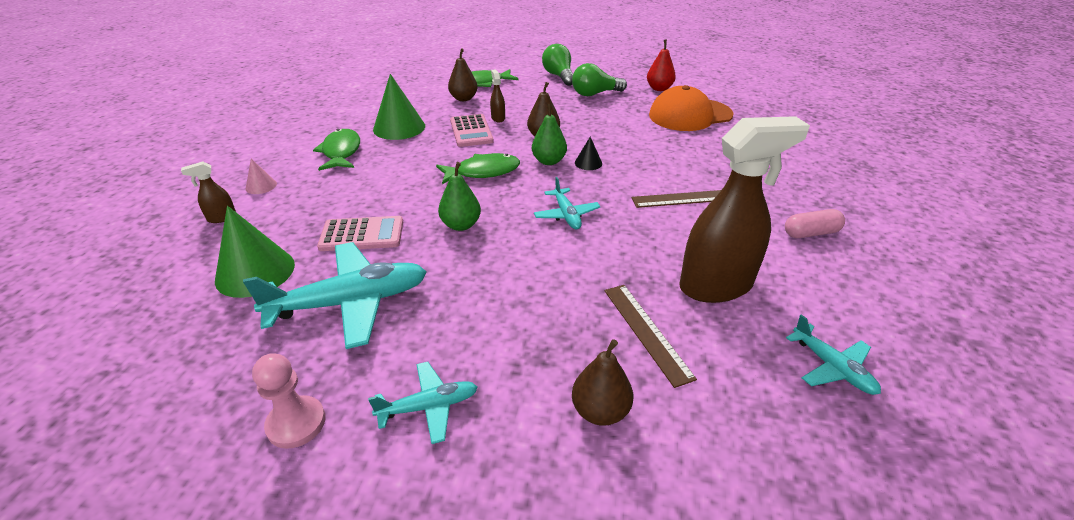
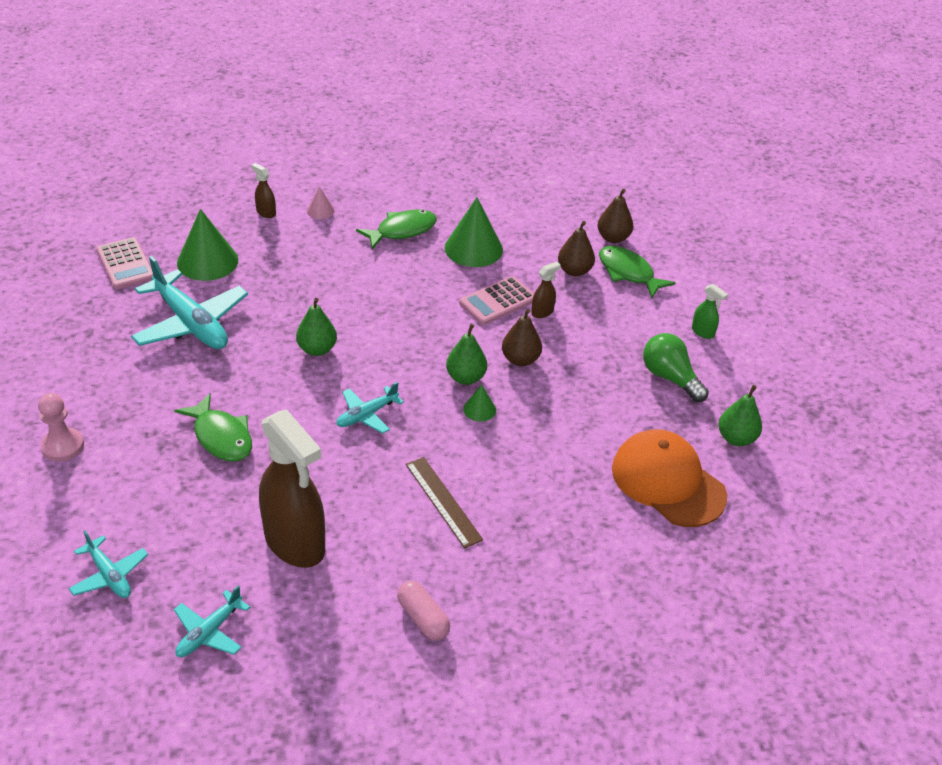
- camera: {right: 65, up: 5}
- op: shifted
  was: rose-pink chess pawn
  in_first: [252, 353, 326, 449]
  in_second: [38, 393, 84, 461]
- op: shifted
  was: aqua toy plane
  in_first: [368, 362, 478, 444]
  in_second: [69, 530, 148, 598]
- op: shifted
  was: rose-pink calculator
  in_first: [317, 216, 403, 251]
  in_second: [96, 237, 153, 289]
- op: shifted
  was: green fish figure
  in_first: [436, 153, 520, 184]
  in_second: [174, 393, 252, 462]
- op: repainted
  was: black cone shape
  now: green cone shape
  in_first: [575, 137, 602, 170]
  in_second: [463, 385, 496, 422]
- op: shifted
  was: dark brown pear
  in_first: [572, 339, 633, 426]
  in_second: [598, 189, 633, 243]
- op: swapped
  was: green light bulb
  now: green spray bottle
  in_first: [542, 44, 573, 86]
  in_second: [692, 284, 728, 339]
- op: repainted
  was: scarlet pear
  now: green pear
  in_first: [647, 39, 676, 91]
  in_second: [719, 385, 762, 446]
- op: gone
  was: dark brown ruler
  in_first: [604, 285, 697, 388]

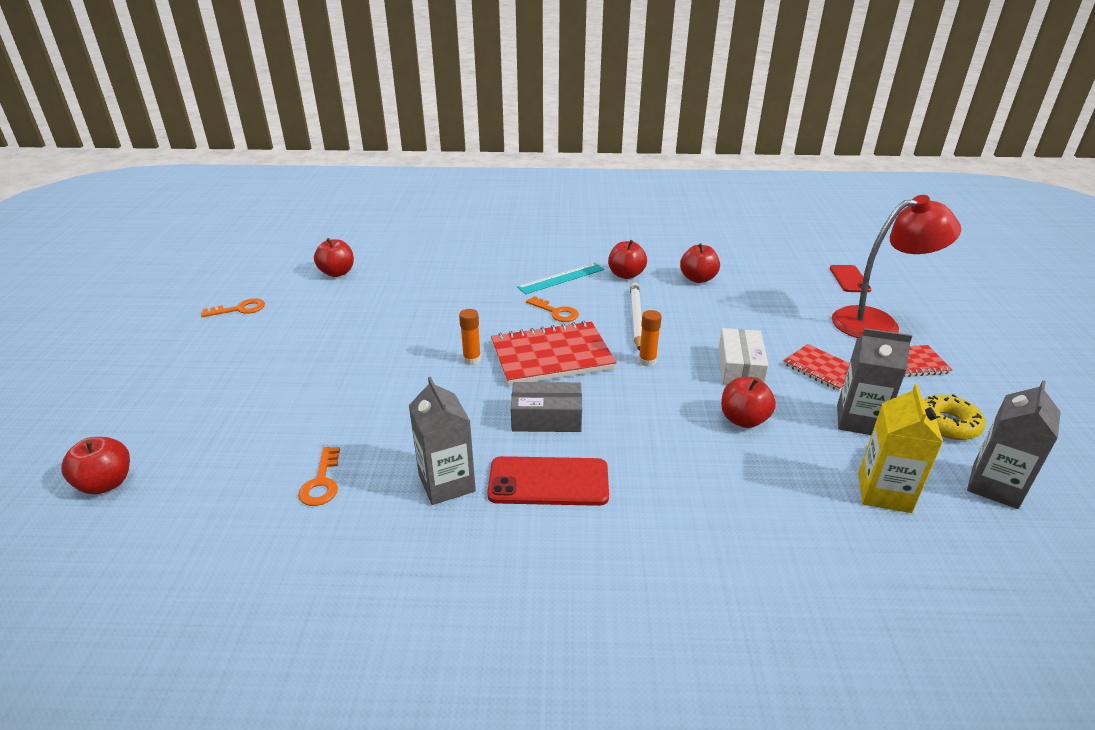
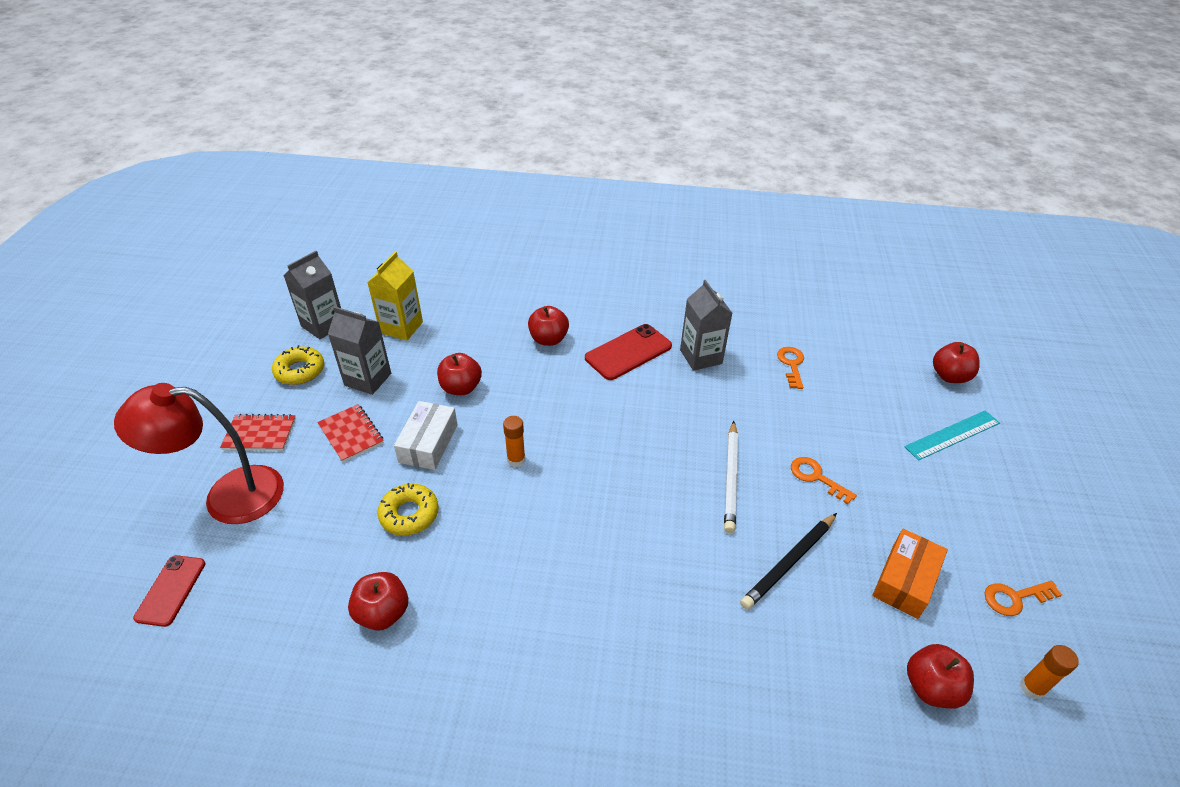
- camera: {right: -175, up: 10}
- op: new
  now: yellow doughnut
  in_second: [378, 483, 439, 536]
- op: shifted
  was: scarlet apple fruit
  in_first: [608, 240, 647, 279]
  in_second: [528, 306, 569, 346]
- op: rotated
  was: scarlet phone
  in_first: [487, 456, 609, 506]
  in_second: [585, 324, 672, 380]
  clockwise: -45
- op: shifted
  was: pure white wooden pencil
  in_first: [630, 282, 642, 351]
  in_second: [724, 421, 738, 533]
- op: new
  now: black wooden pencil
  in_second: [740, 513, 837, 610]
- op: shifted
  was: bright orange latchkey
  in_first: [526, 296, 579, 322]
  in_second: [791, 457, 857, 505]
- op: new
  now: bright orange box
  in_second: [872, 529, 948, 619]
- op: shifted
  was: aqua ruler
  in_first: [517, 263, 604, 294]
  in_second: [904, 411, 1000, 460]
- op: shifted
  was: bright orange stick of glue
  in_first: [459, 309, 481, 365]
  in_second: [1020, 645, 1079, 700]
- op: gone
  was: scarlet notebook
  in_first: [491, 321, 616, 386]
- op: gone
  was: gray box
  in_first: [511, 382, 582, 432]

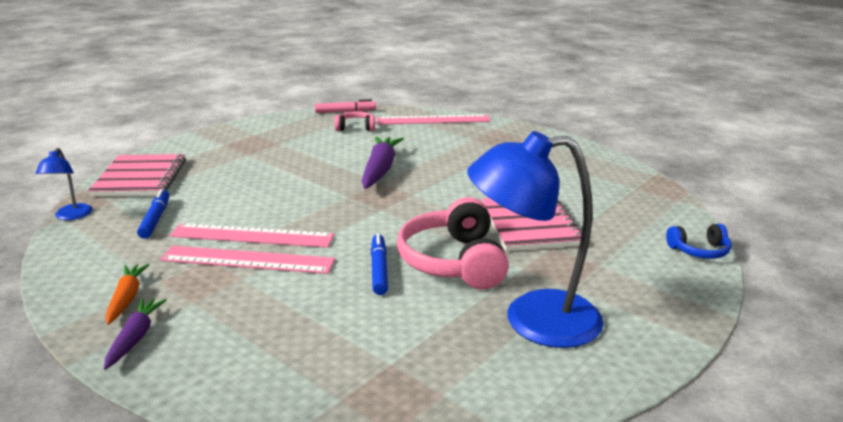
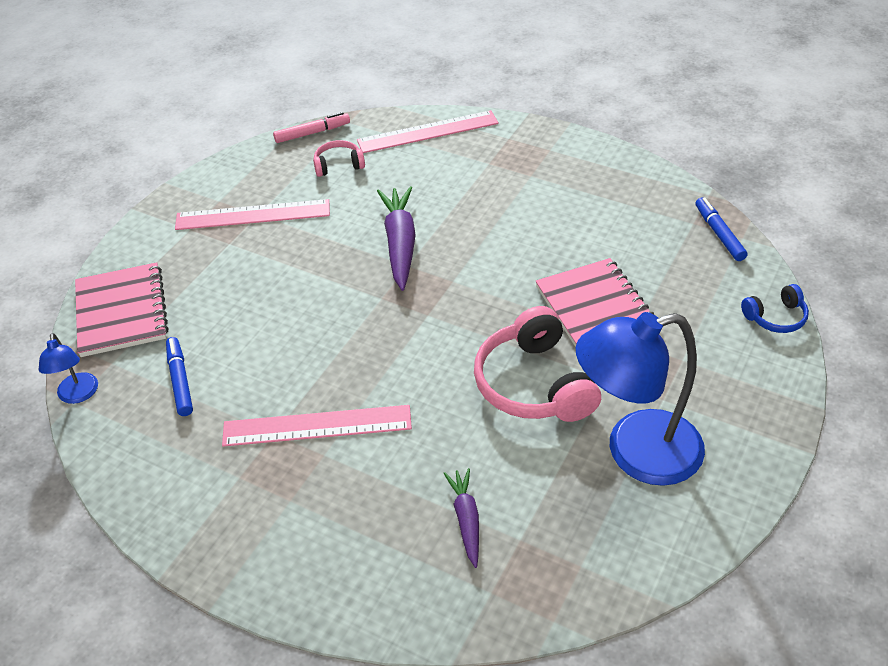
- camera: {right: -10, up: 20}
- op: shifted
  was: rose-pink ruler
  in_first: [169, 223, 334, 248]
  in_second: [175, 199, 330, 230]
- op: shifted
  was: royal purple toy carrot
  in_first: [104, 298, 167, 370]
  in_second: [443, 468, 479, 568]
- op: shifted
  was: cobalt marker pen
  in_first: [371, 233, 388, 295]
  in_second: [695, 197, 748, 261]
- op: gone
  was: bright orange toy carrot
  in_first: [106, 264, 149, 325]

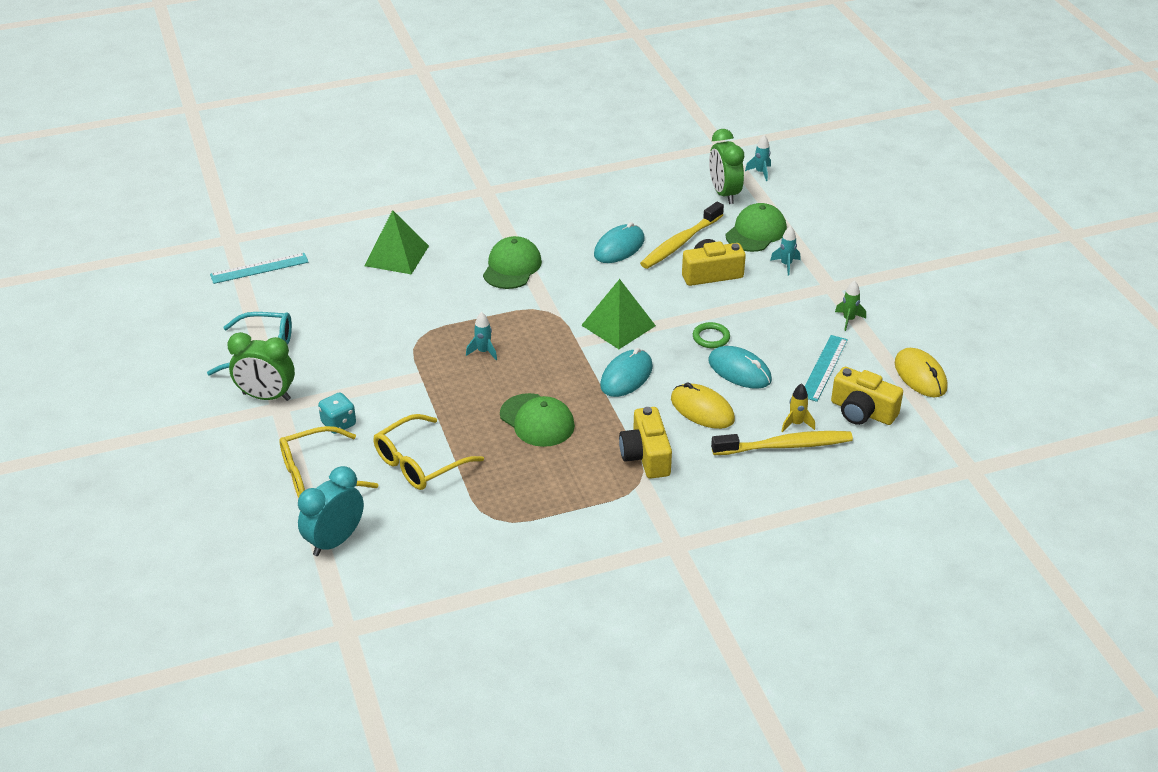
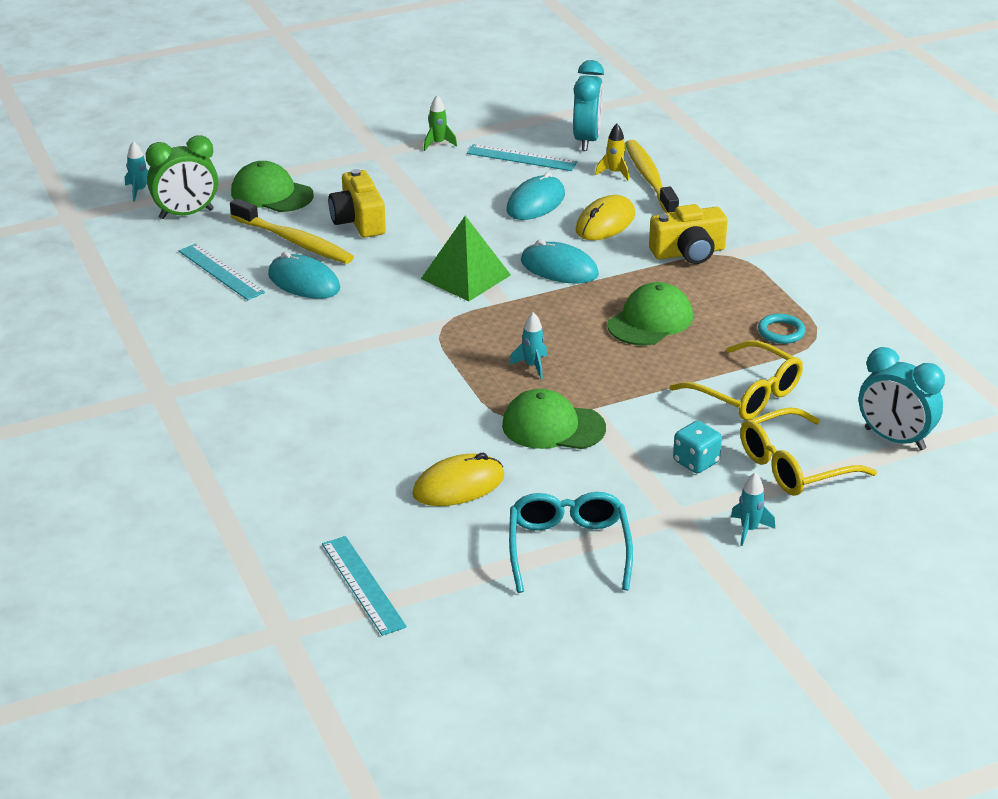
- camera: {right: -95, up: -5}
- op: new
  now: aqua ruler
  in_second: [179, 243, 265, 300]
- op: shifted
  was: yellow computer mouse
  in_first: [895, 348, 947, 397]
  in_second: [412, 453, 505, 506]
- op: shifted
  was: green baseball cap
  in_first: [483, 236, 542, 289]
  in_second: [502, 389, 606, 449]
- op: swapped
  was: yellow photo camera
  now: aqua alarm clock
  in_first: [831, 367, 903, 425]
  in_second: [573, 60, 604, 151]
- op: shifted
  was: aqua rocket
  in_first: [770, 226, 800, 275]
  in_second: [731, 473, 775, 546]
- op: rotated
  was: yellow spectacles
  in_first: [280, 426, 378, 498]
  in_second: [740, 407, 877, 496]
  clockwise: 90
- op: new
  now: aqua hoop
  in_second: [758, 314, 805, 344]
- op: gone
  was: green alarm clock
  in_first: [227, 332, 295, 401]
- op: gone
  was: green pyramid shape
  in_first: [365, 210, 429, 275]
- op: gone
  was: green hoop
  in_first: [693, 322, 730, 348]

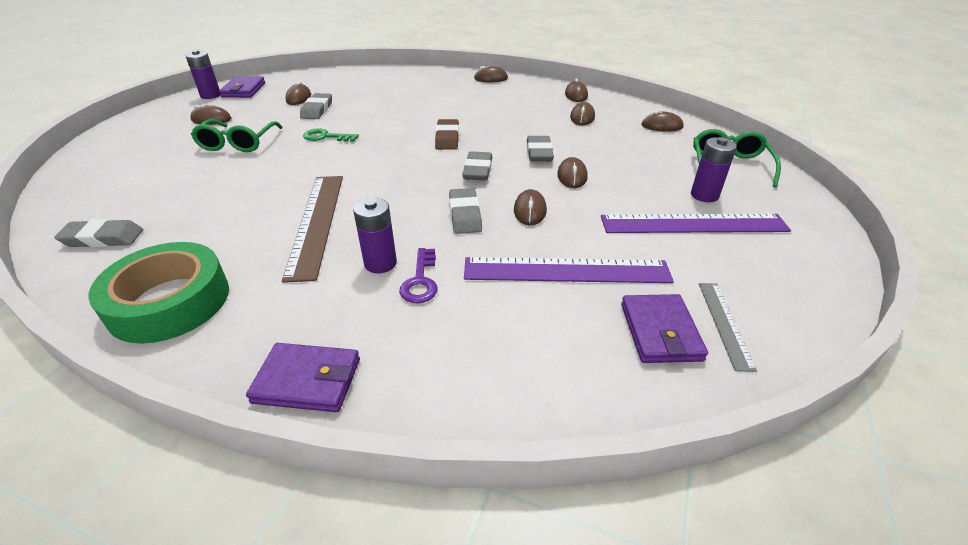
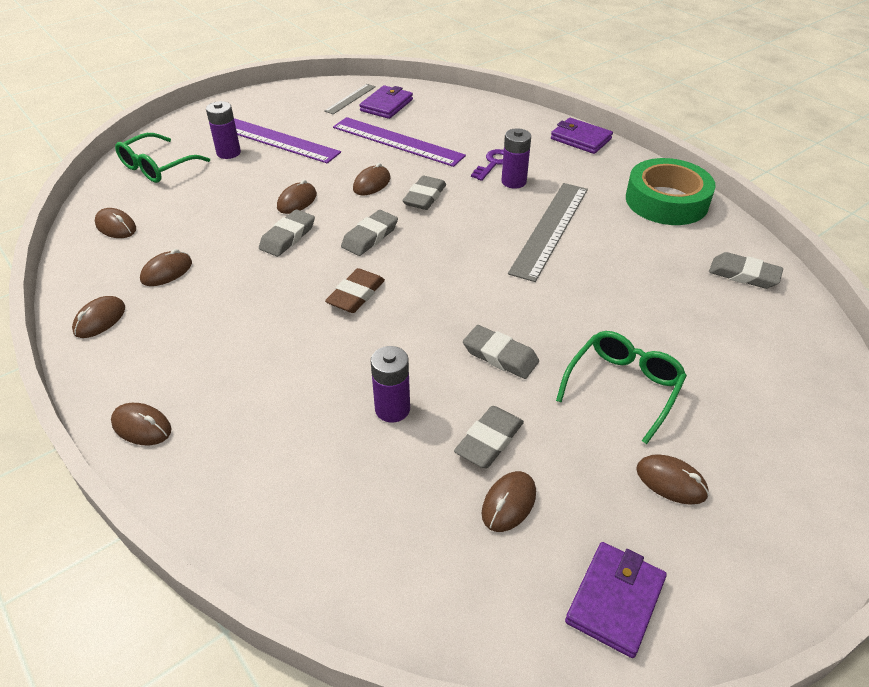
- camera: {right: -150, up: 5}
- op: shifted
  was: royal purple battery
  in_first: [185, 50, 221, 99]
  in_second: [371, 346, 410, 422]
- op: swapped
  was: green latchkey
  now: gray pencil eraser
  in_first: [303, 128, 359, 142]
  in_second: [463, 325, 539, 379]
- op: repainted
  was: dark brown ruler
  now: gray ruler
  in_first: [282, 176, 343, 283]
  in_second: [508, 183, 588, 282]

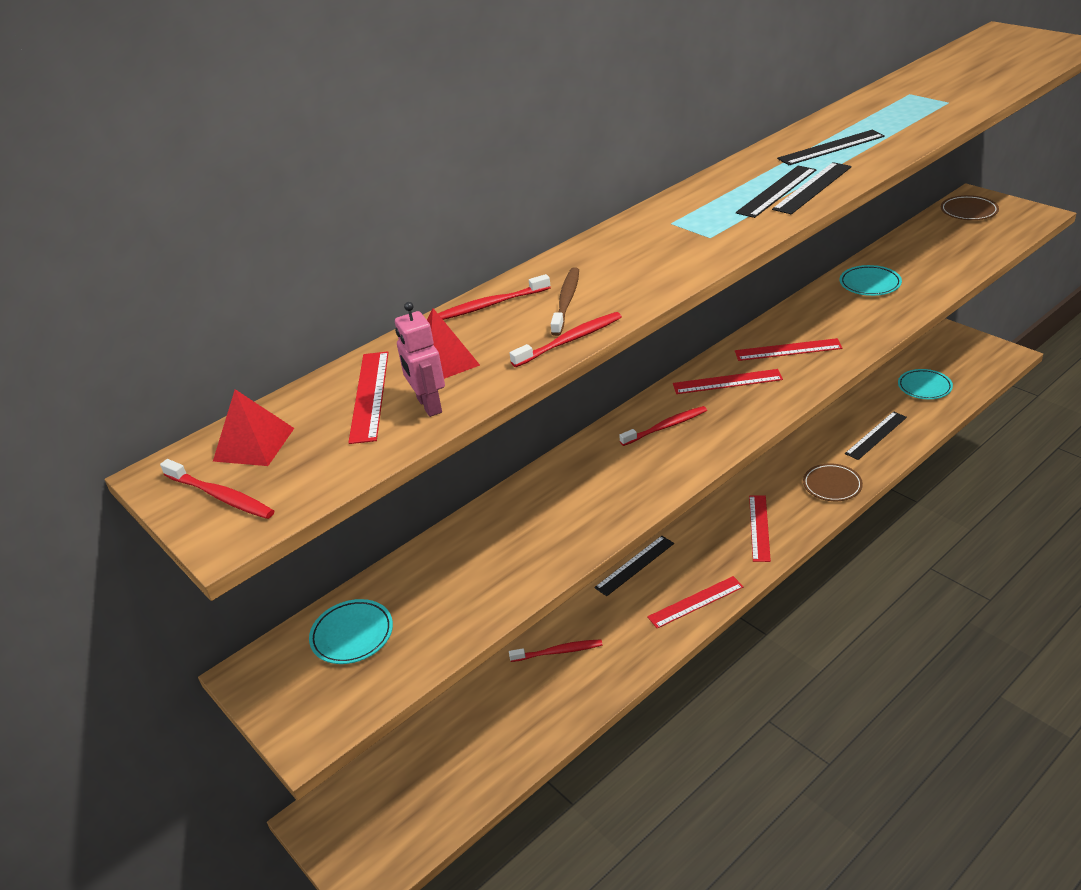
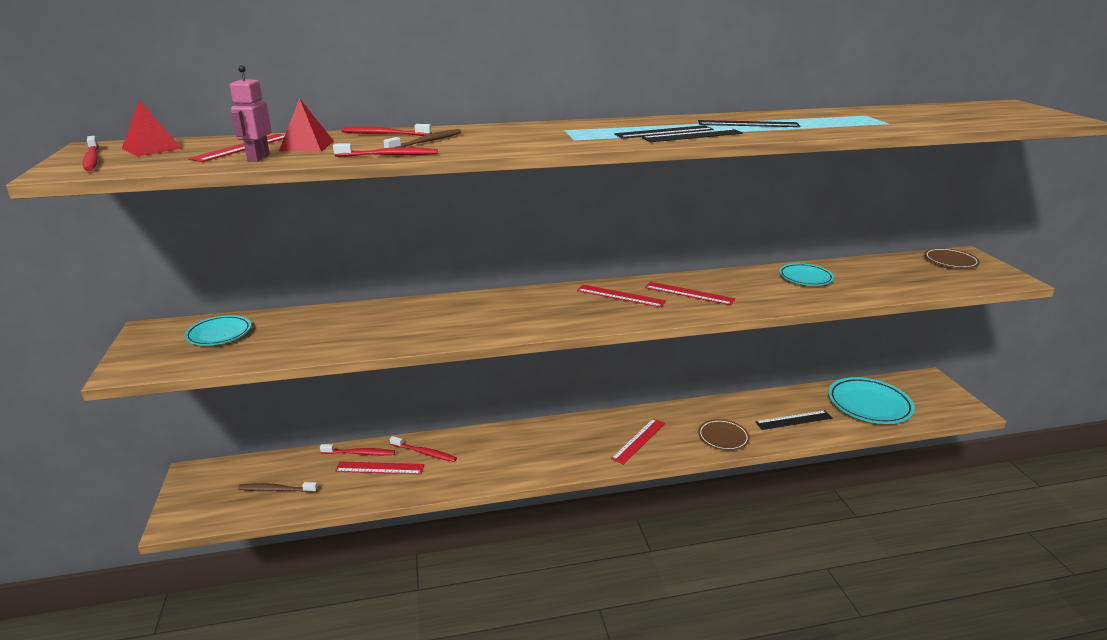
- camera: {right: 25, up: -10}
- op: new
  now: dark brown toothbrush
  in_second: [238, 482, 318, 493]
- op: shifted
  was: scarlet toothbrush
  in_first: [619, 406, 707, 446]
  in_second: [320, 444, 395, 455]
- op: shifted
  was: scarlet ruler
  in_first: [647, 576, 744, 628]
  in_second: [335, 461, 424, 475]
- op: scaled
  was: aqua flat dish
  in_first: [898, 369, 953, 399]
  in_second: [828, 377, 915, 424]
  ratio: 1.71
- op: gone
  was: black ruler
  in_first: [594, 536, 674, 596]

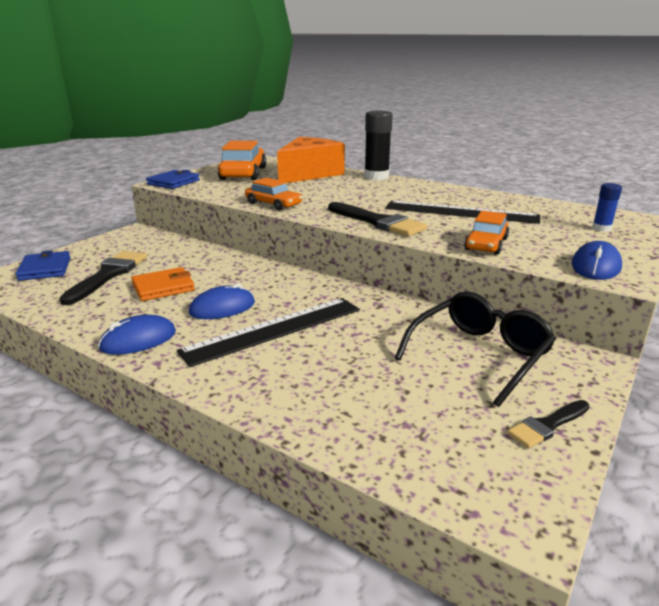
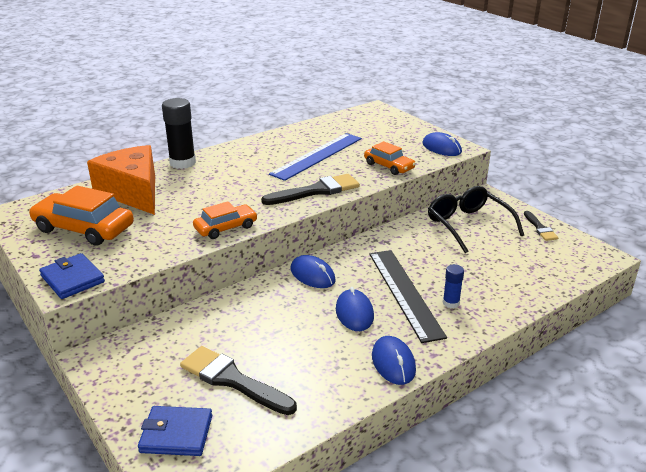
- camera: {right: -70, up: 5}
- op: repainted
  was: black ruler
  now: cobalt ruler
  in_first: [385, 201, 540, 224]
  in_second: [269, 133, 362, 181]
- op: new
  now: cobalt computer mouse
  in_second: [291, 255, 336, 288]
- op: shifted
  was: cobalt stick of glue
  in_first: [592, 183, 622, 232]
  in_second: [443, 264, 464, 308]
- op: gone
  was: bright orange wallet
  in_first: [131, 267, 195, 301]

